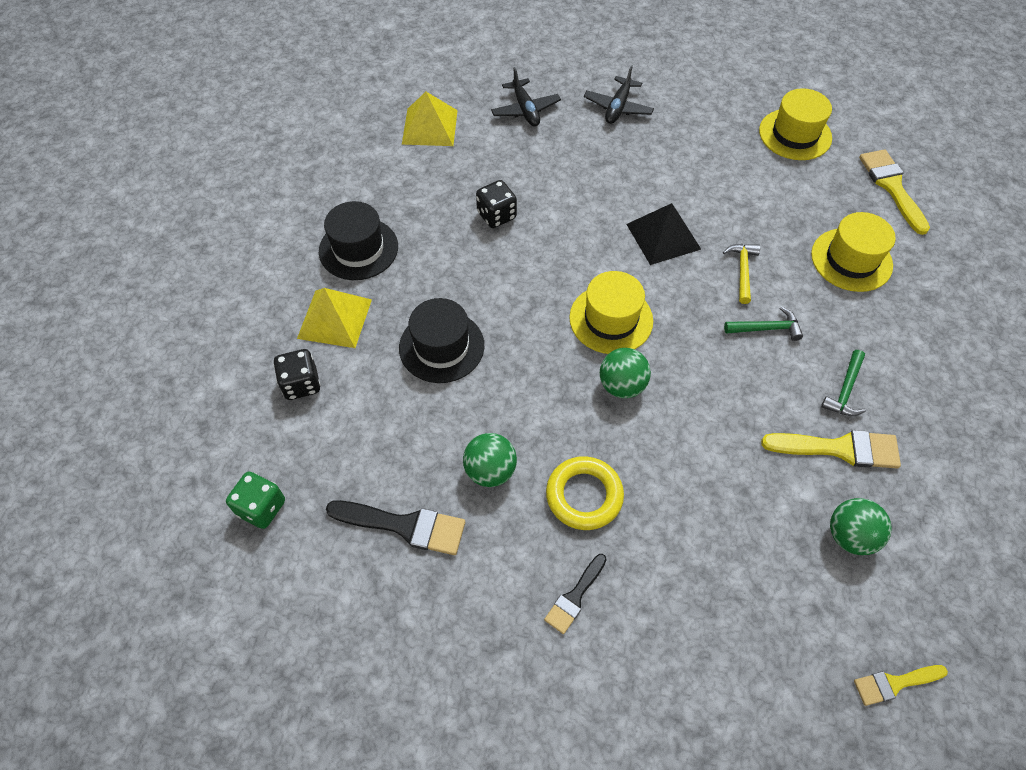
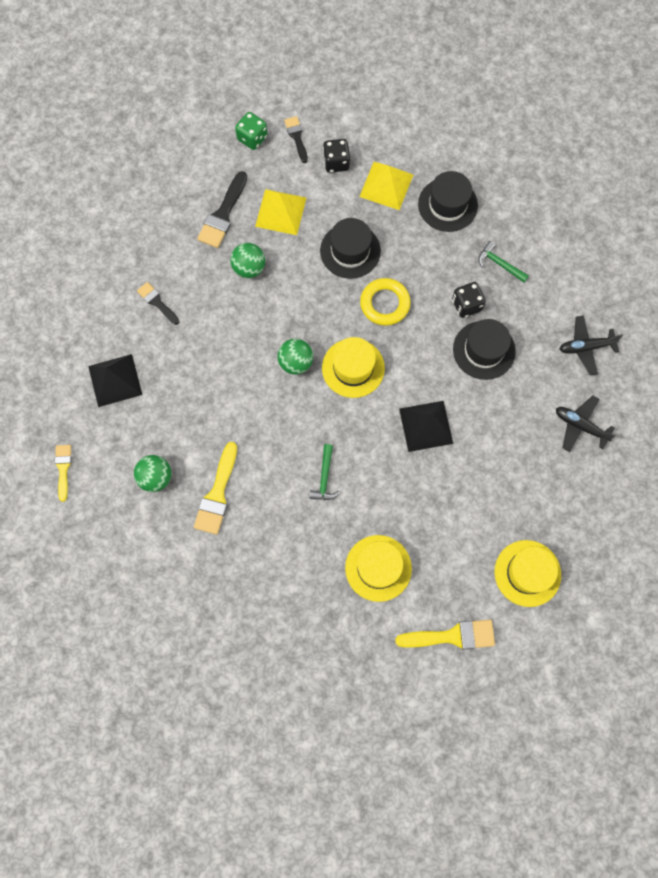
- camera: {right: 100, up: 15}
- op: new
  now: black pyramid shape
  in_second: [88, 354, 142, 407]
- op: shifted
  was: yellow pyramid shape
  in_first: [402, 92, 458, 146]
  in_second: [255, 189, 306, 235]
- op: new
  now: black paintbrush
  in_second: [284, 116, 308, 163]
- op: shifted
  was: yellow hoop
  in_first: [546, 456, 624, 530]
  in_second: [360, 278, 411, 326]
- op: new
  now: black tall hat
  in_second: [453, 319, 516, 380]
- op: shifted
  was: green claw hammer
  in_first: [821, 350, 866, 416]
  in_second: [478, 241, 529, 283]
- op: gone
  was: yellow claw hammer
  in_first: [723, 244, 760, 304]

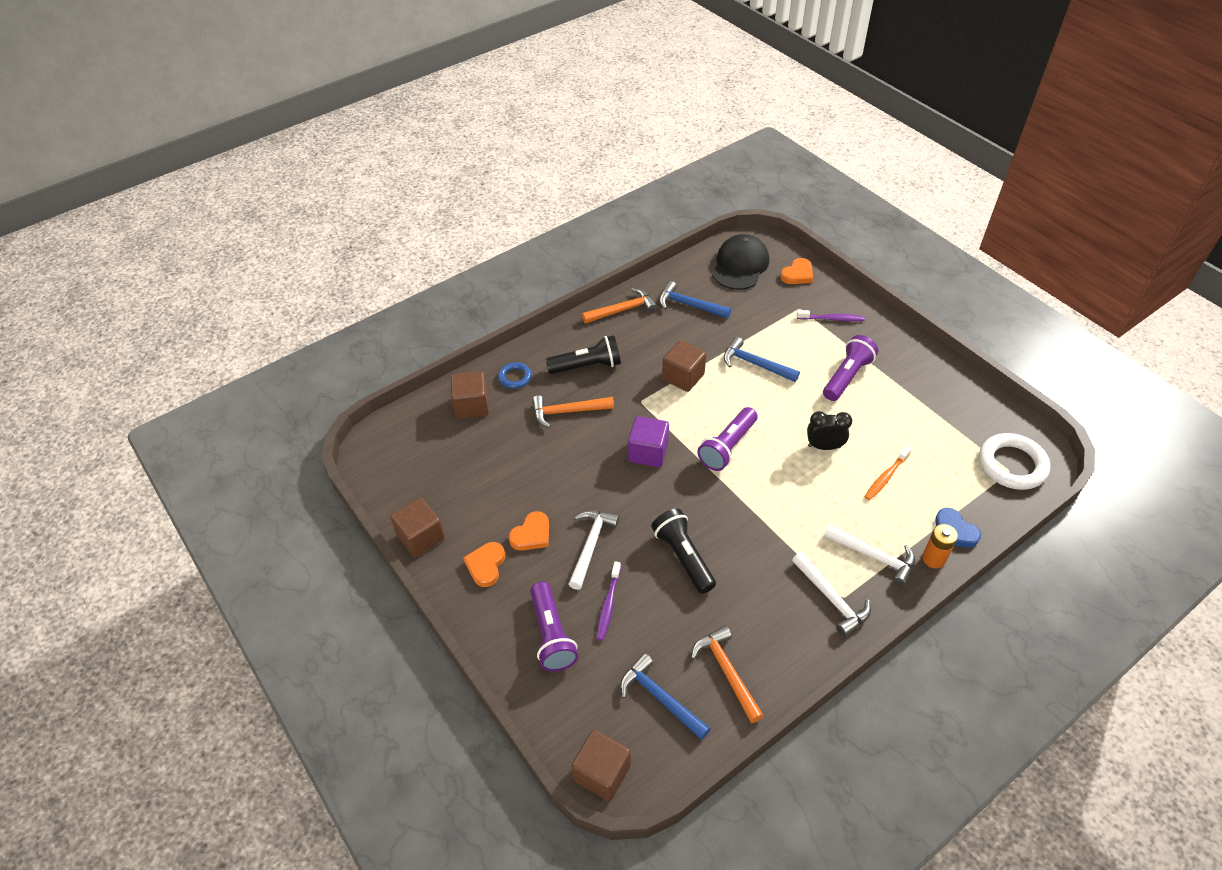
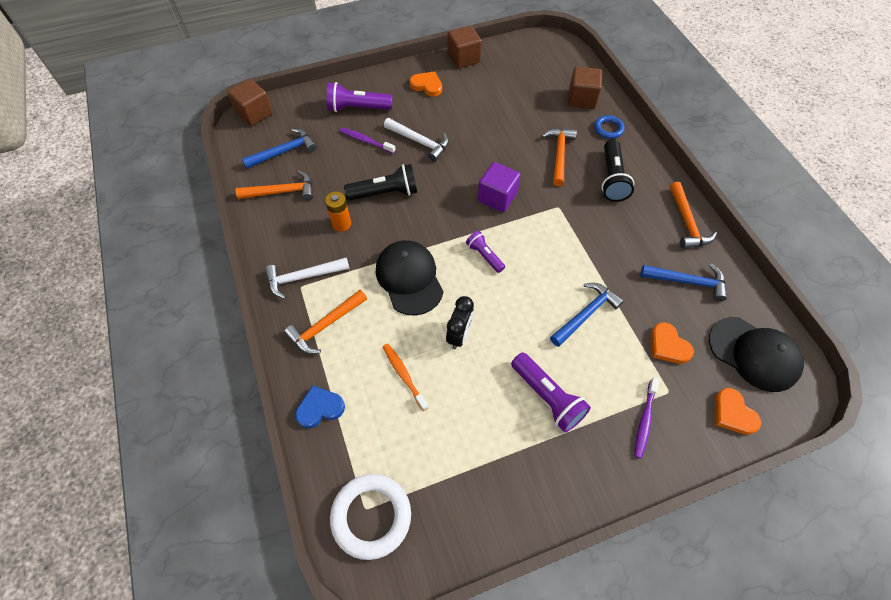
- camera: {right: 105, up: 10}
- op: repainted
  was: pure white claw hammer
  now: bright orange claw hammer
  in_first: [824, 524, 915, 587]
  in_second: [284, 290, 367, 354]
- op: shifted
  was: bright orange battery
  in_first: [922, 524, 958, 569]
  in_second: [325, 192, 351, 232]
- op: new
  now: black baseball cap
  in_second: [376, 240, 443, 315]
- op: scaled
  was: royal purple flashlight
  in_first: [697, 407, 757, 471]
  in_second: [466, 231, 505, 273]
  ratio: 0.61
- op: rotated
  was: cobalt claw hammer
  in_first: [659, 281, 731, 319]
  in_second: [640, 264, 727, 302]
  clockwise: 60
- op: shifted
  was: bright orange heart shape
  in_first: [509, 511, 549, 551]
  in_second: [651, 322, 694, 364]
- op: gone
  was: dark brown cube
  in_first: [662, 340, 706, 392]

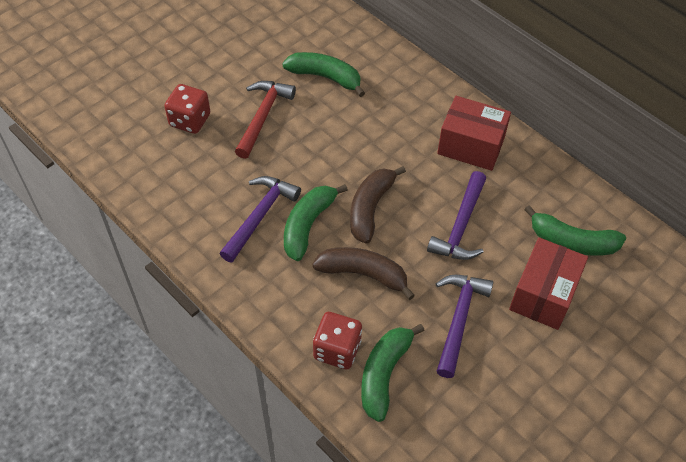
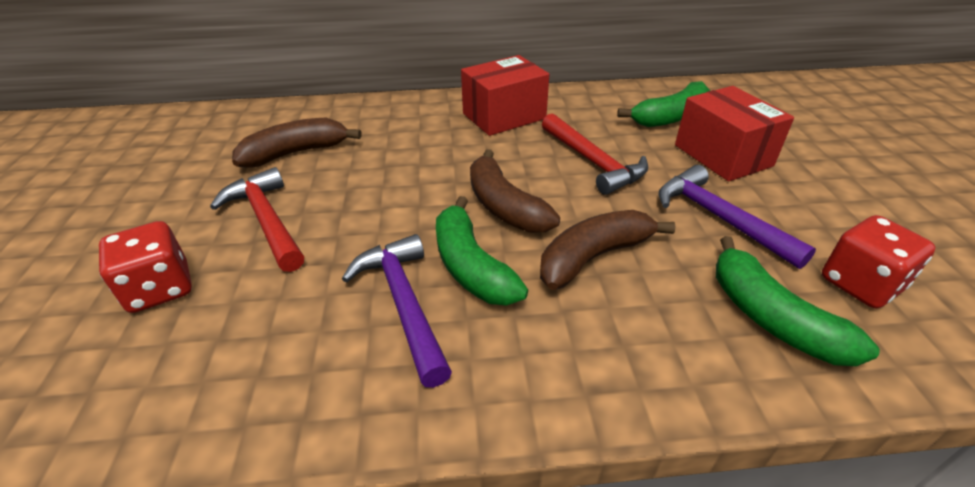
- camera: {right: -50, up: -15}
- op: repainted
  was: green toy banana
  now: dark brown toy banana
  in_first: [282, 52, 365, 97]
  in_second: [232, 118, 362, 168]
- op: repainted
  was: royal purple claw hammer
  now: scarlet claw hammer
  in_first: [427, 171, 486, 260]
  in_second: [542, 113, 649, 195]
- op: shifted
  was: scarlet dice
  in_first: [313, 312, 362, 369]
  in_second: [822, 215, 936, 308]

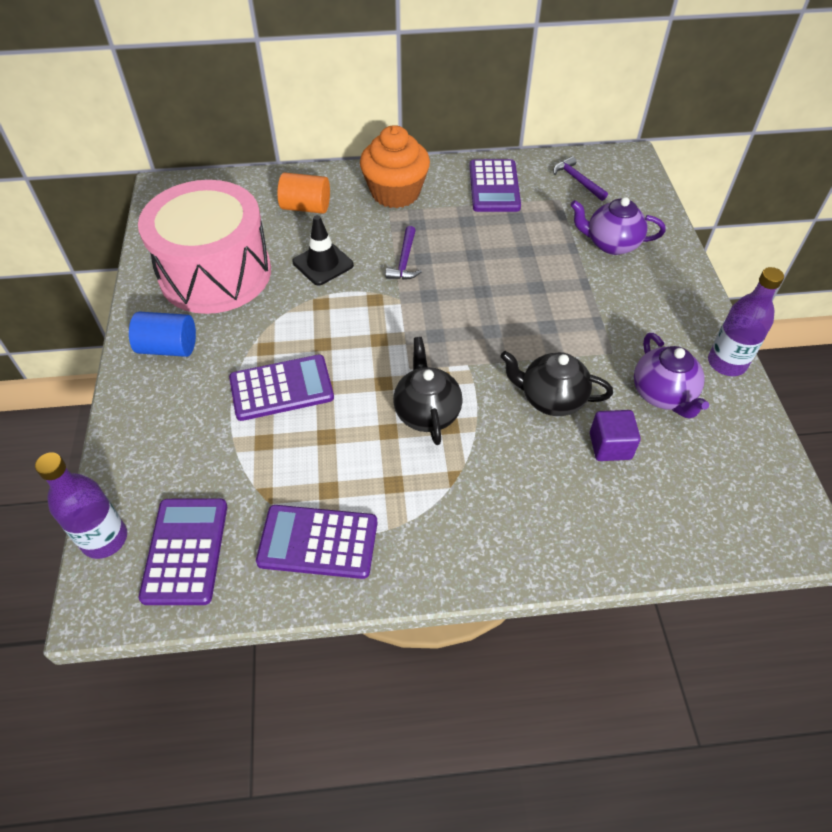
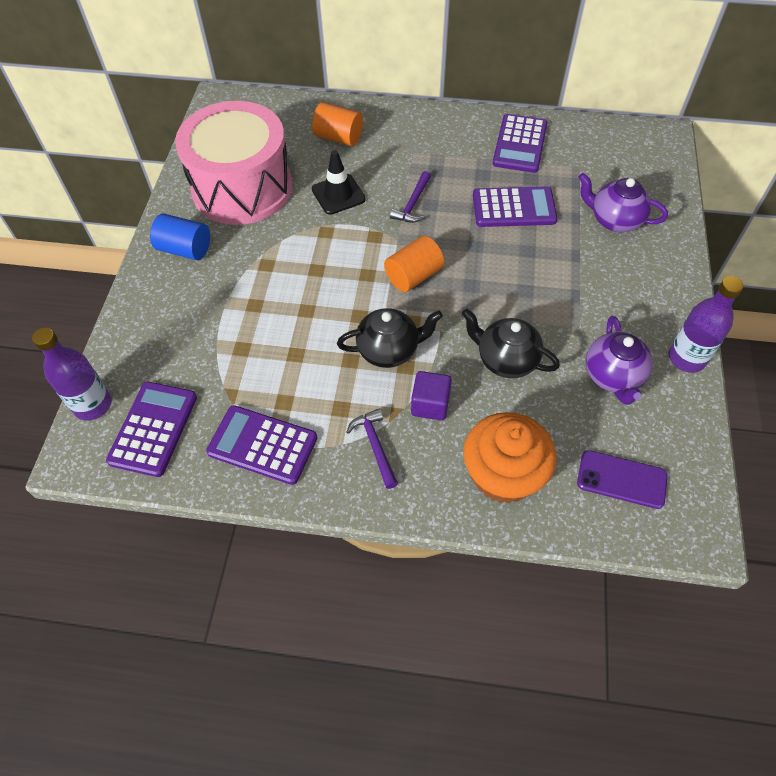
- camera: {right: 15, up: 5}
- op: rotated
  was: black tea pot
  in_first: [393, 337, 463, 445]
  in_second: [337, 308, 443, 368]
  clockwise: 75
- op: shifted
  was: royal purple claw hammer
  in_first: [553, 156, 608, 201]
  in_second: [347, 408, 398, 489]
- op: new
  now: bright orange cylinder shape
  in_second: [384, 236, 444, 292]
- op: shifted
  was: royal purple cube
  in_first: [590, 410, 641, 461]
  in_second: [411, 371, 452, 421]
- op: shifted
  was: bright orange cupcake
  in_first: [360, 125, 430, 208]
  in_second: [463, 412, 556, 503]
- op: shifted
  was: royal purple calculator
  in_first: [229, 355, 334, 421]
  in_second: [473, 186, 557, 227]
- op: new
  now: royal purple phone
  in_second: [577, 450, 668, 509]

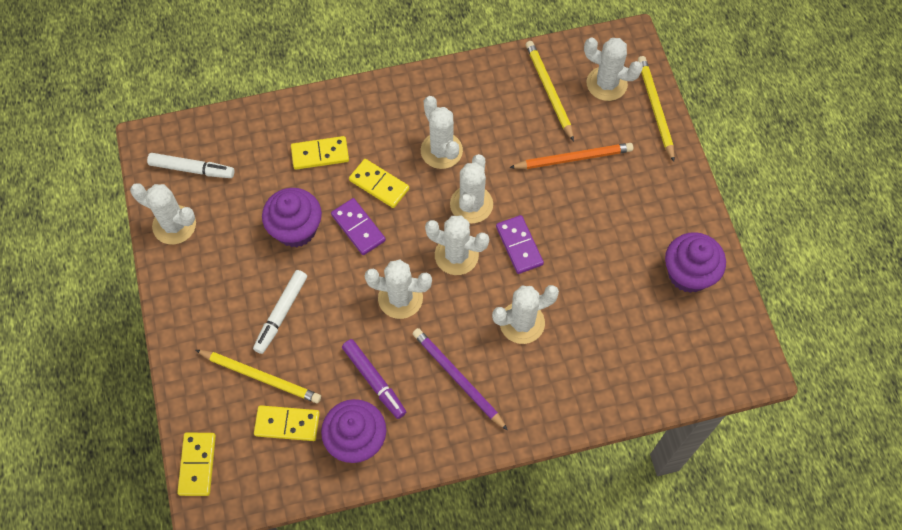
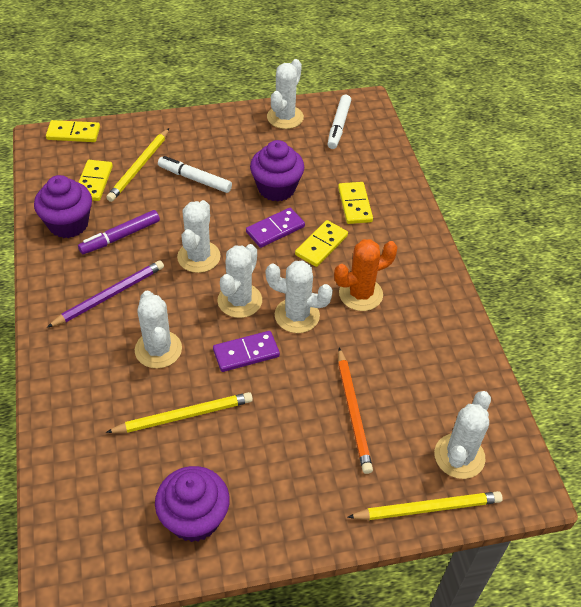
- camera: {right: 90, up: -15}
- op: shifted
  was: yellow wooden pencil
  in_first: [526, 41, 574, 141]
  in_second: [106, 392, 253, 433]
- op: repainted
  was: pure white cactus
  now: bright orange cactus
  in_first: [421, 96, 463, 169]
  in_second: [334, 239, 398, 311]

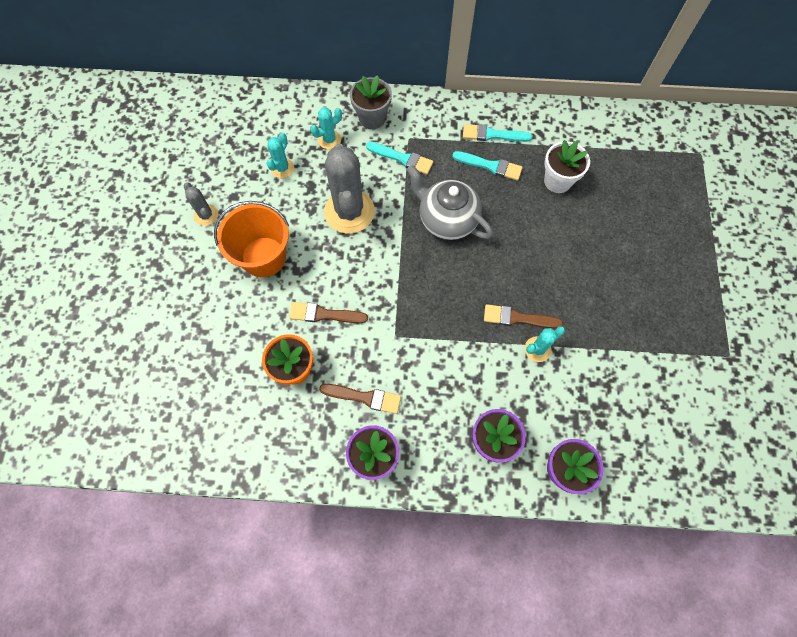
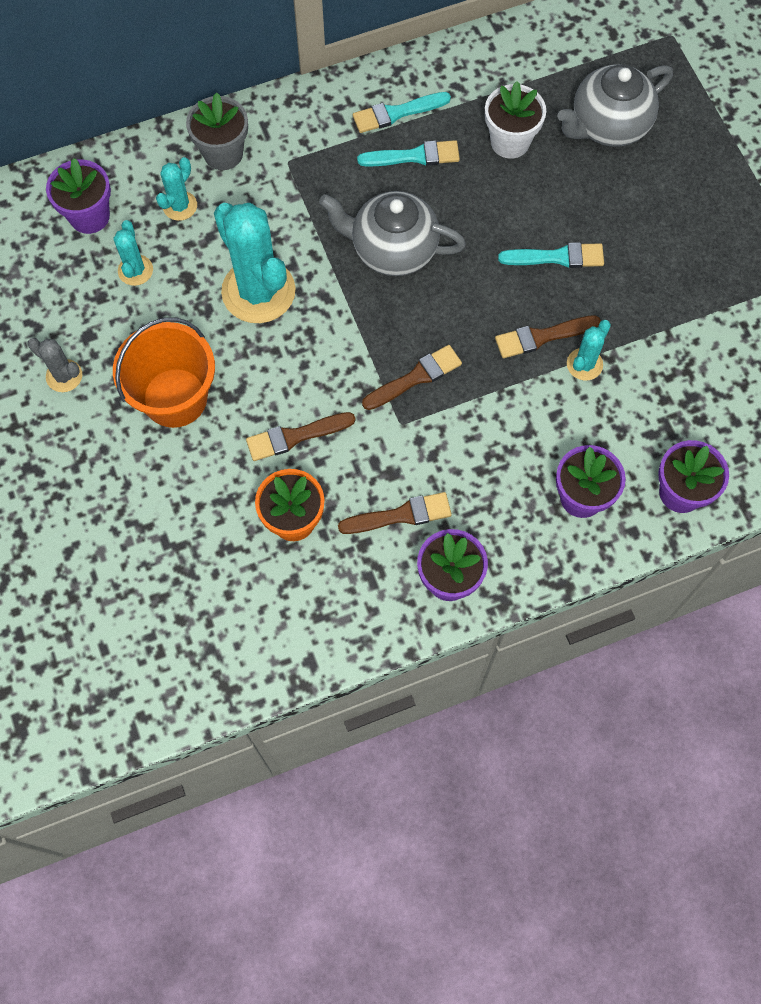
- camera: {right: -25, up: 0}
- op: new
  now: royal purple plant pot
  in_second: [46, 158, 111, 234]
- op: repainted
  was: gray cactus
  now: aqua cactus
  in_first: [324, 144, 375, 234]
  in_second: [214, 203, 296, 323]
- op: new
  now: dark brown paintbrush
  in_second: [362, 345, 462, 410]
- op: shifted
  was: aqua paintbrush
  in_first: [366, 142, 433, 175]
  in_second: [498, 243, 604, 268]
- op: new
  now: gray tea pot
  in_second: [557, 64, 673, 147]

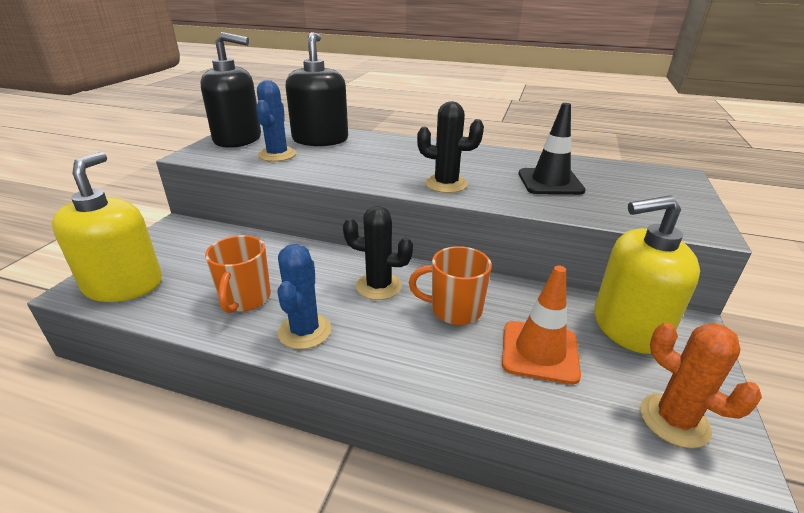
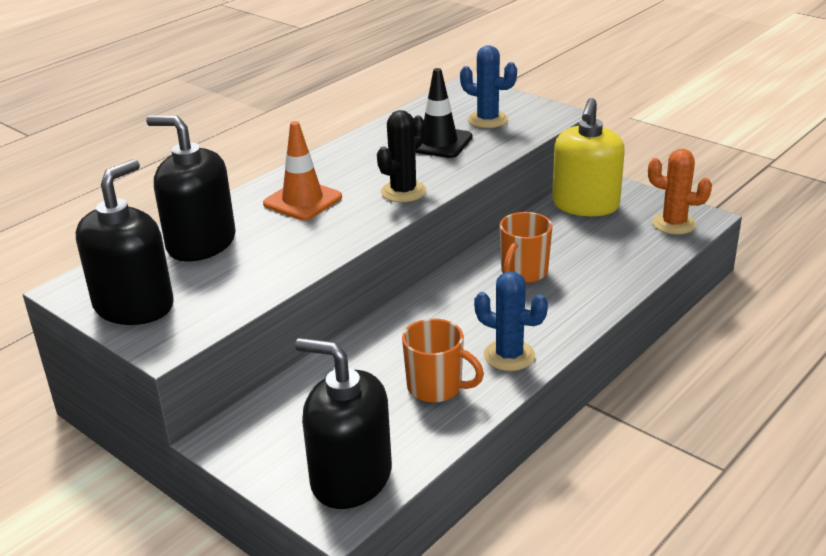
- camera: {right: -65, up: 0}
- op: shifted
  was: bright orange safety cone
  in_first: [502, 265, 581, 385]
  in_second: [263, 121, 342, 220]
- op: repainted
  was: yellow pump bottle
  now: black pump bottle
  in_first: [52, 152, 162, 302]
  in_second: [295, 338, 392, 509]
- op: shifted
  was: cobalt cactus
  in_first: [256, 80, 296, 162]
  in_second: [460, 45, 517, 128]
- op: rotated
  was: bright orange cactus
  in_first: [640, 323, 762, 448]
  in_second: [648, 149, 712, 235]
  clockwise: 45
- op: gone
  was: black cactus
  in_first: [343, 206, 413, 300]

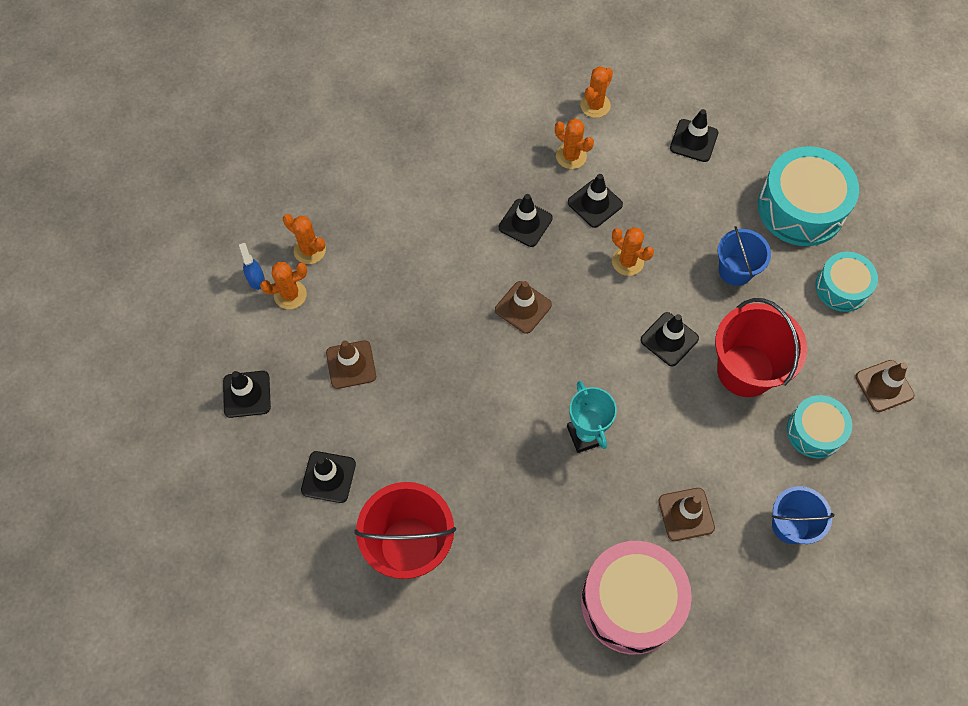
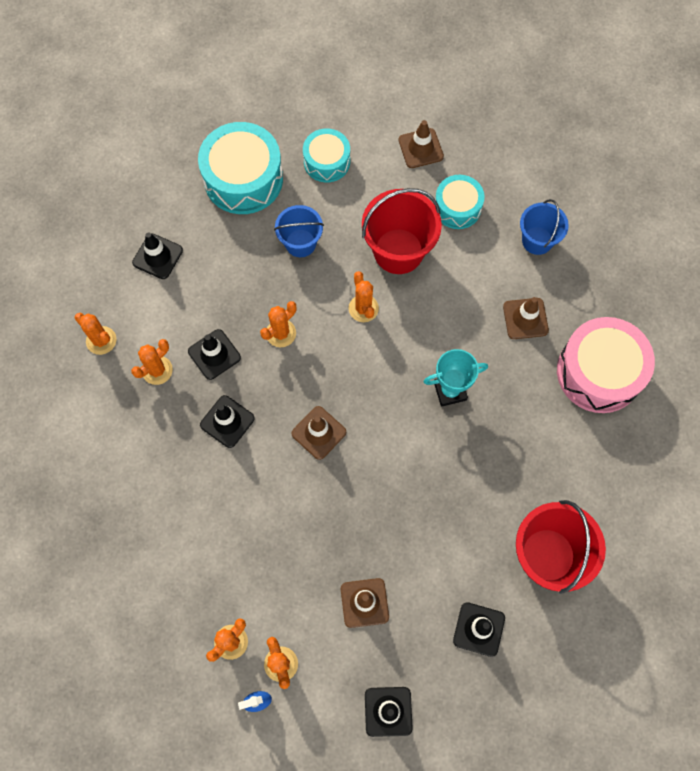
- camera: {right: -85, up: 5}
- op: swapped
  was: black safety cone
  now: bright orange cactus
  in_first: [640, 312, 699, 366]
  in_second: [349, 271, 379, 322]

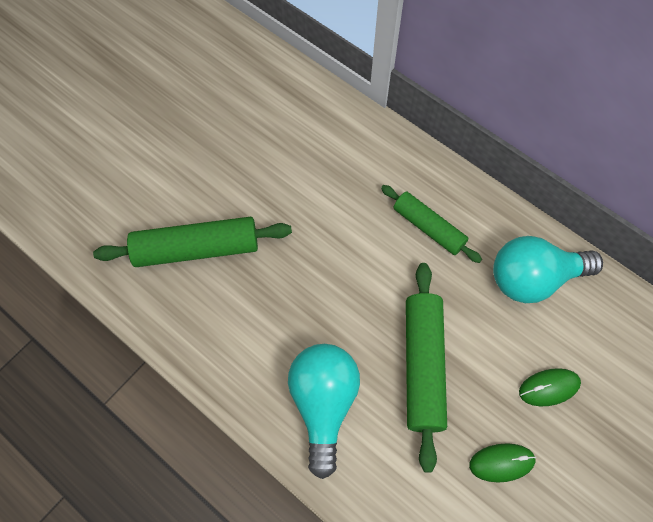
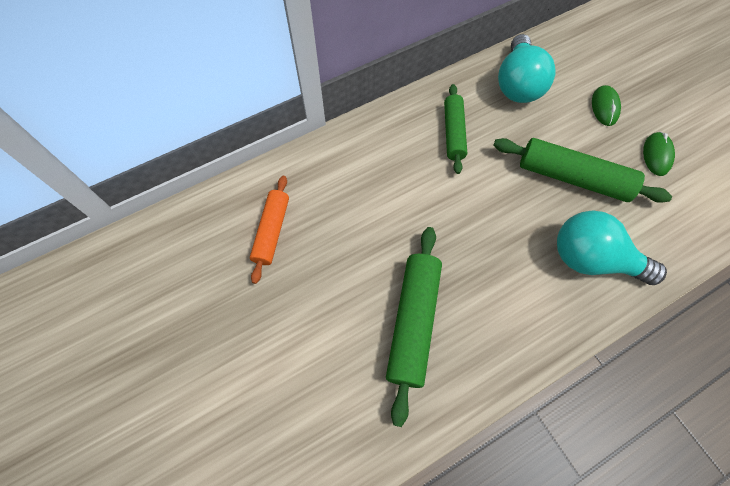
- camera: {right: -70, up: 0}
- op: new
  now: bright orange rolling pin
  in_second: [250, 176, 289, 284]
- op: rotated
  was: green rolling pin
  in_first: [381, 185, 482, 263]
  in_second: [444, 84, 467, 174]
  clockwise: -60

